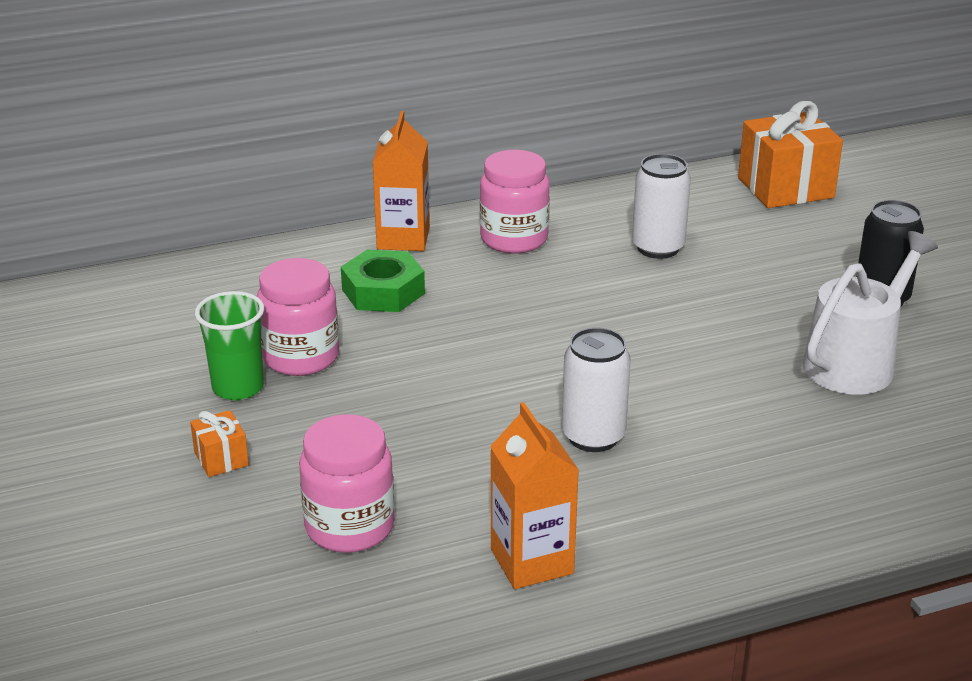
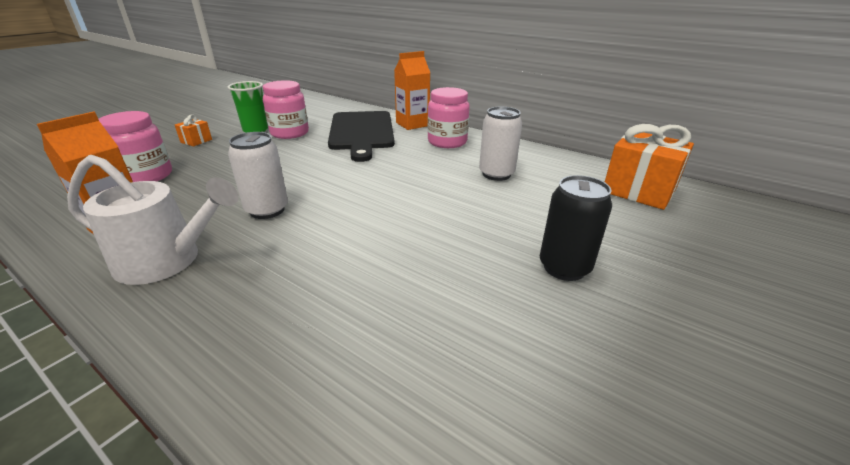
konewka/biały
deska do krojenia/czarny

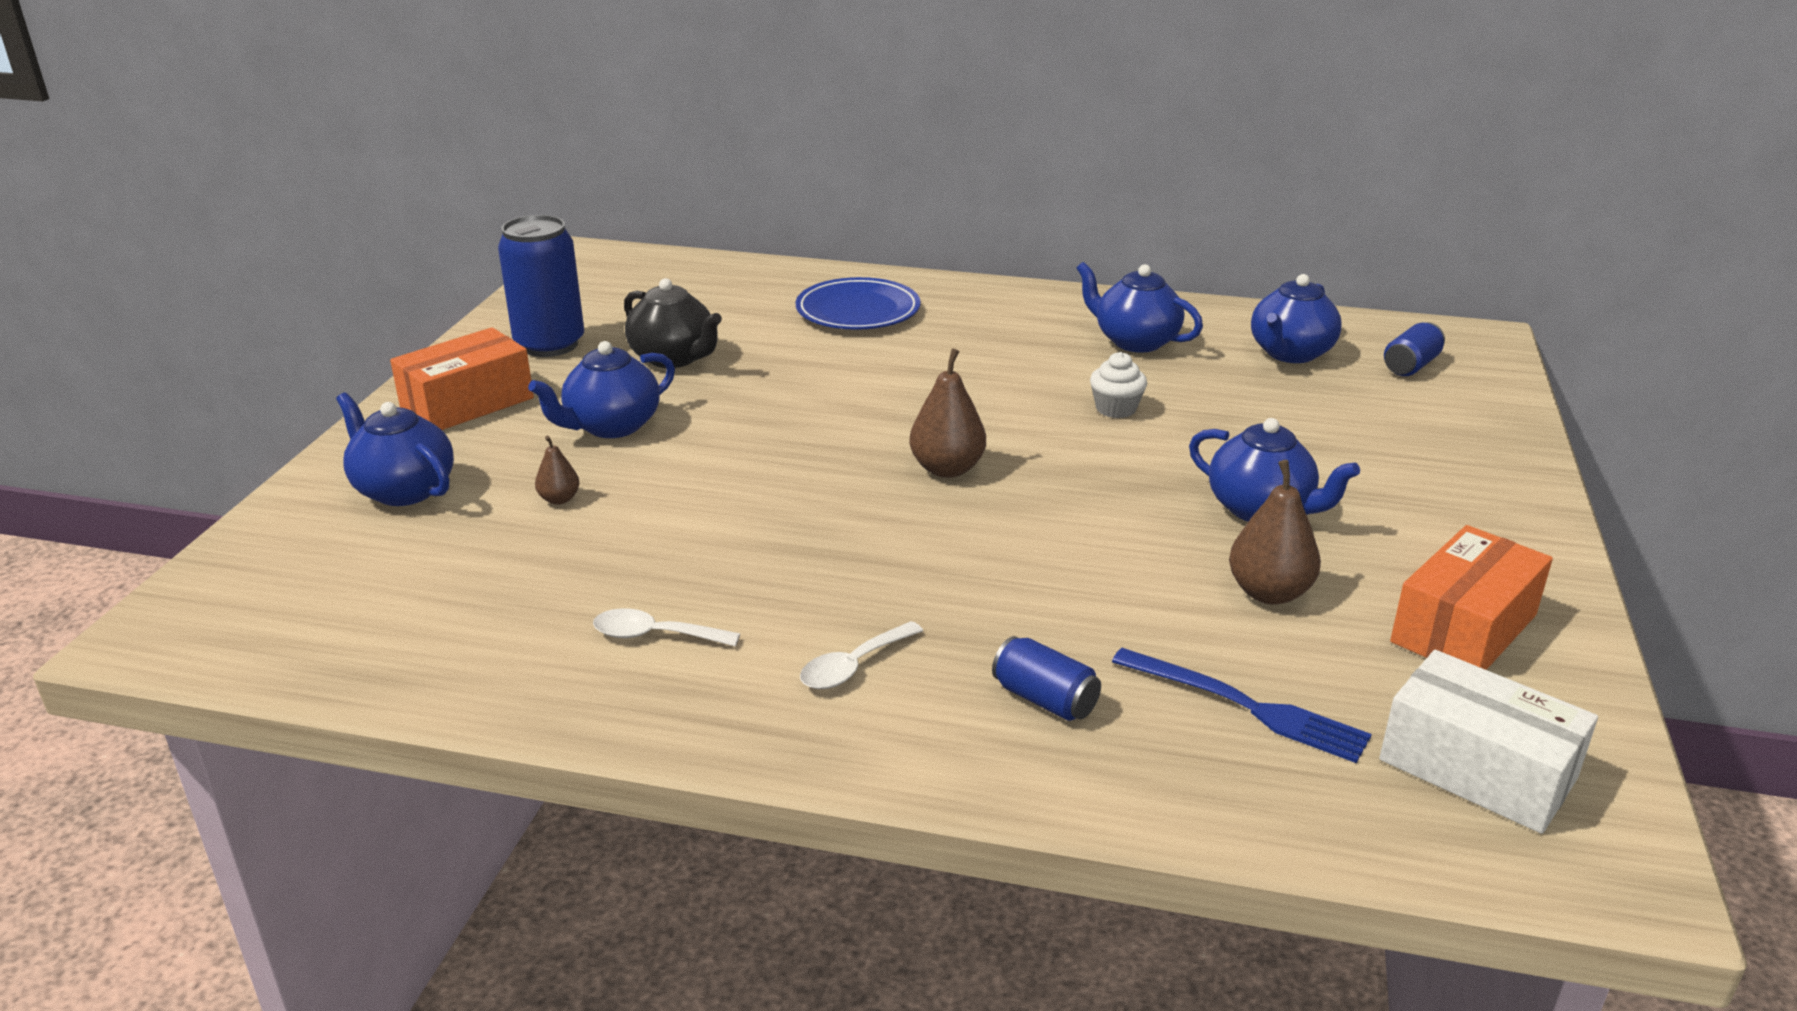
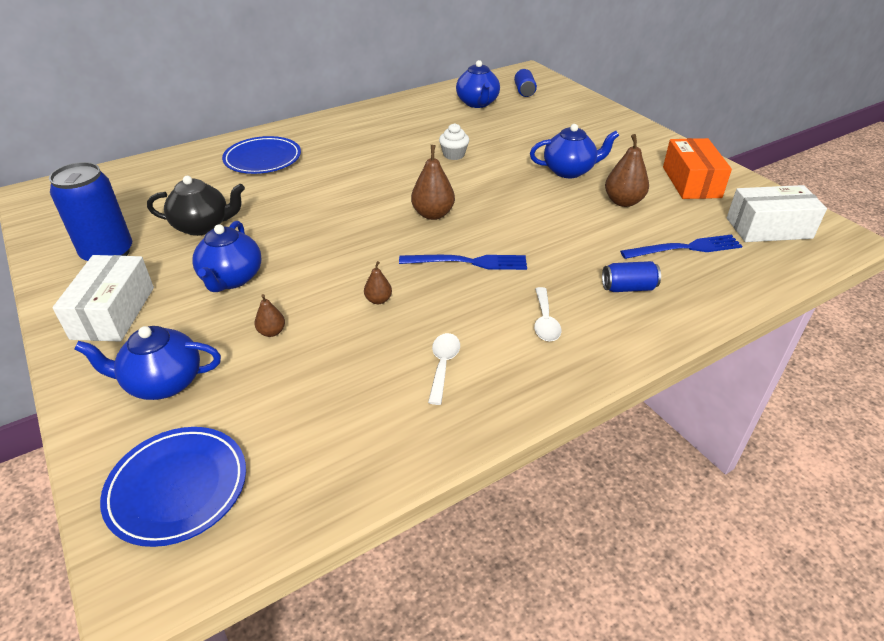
imbryk/niebieski (no. 3 from left in the first image)
talerz/niebieski (no. 1 from left)
gruszka/brązowy (no. 2 from left)
widelec/niebieski (no. 1 from left)
pudełko/biały (no. 1 from left)
łyżka/biały (no. 1 from left)

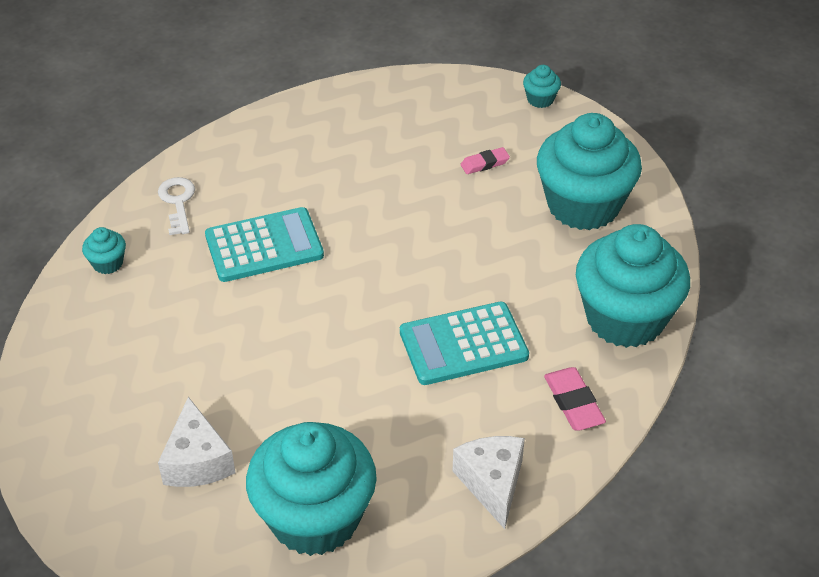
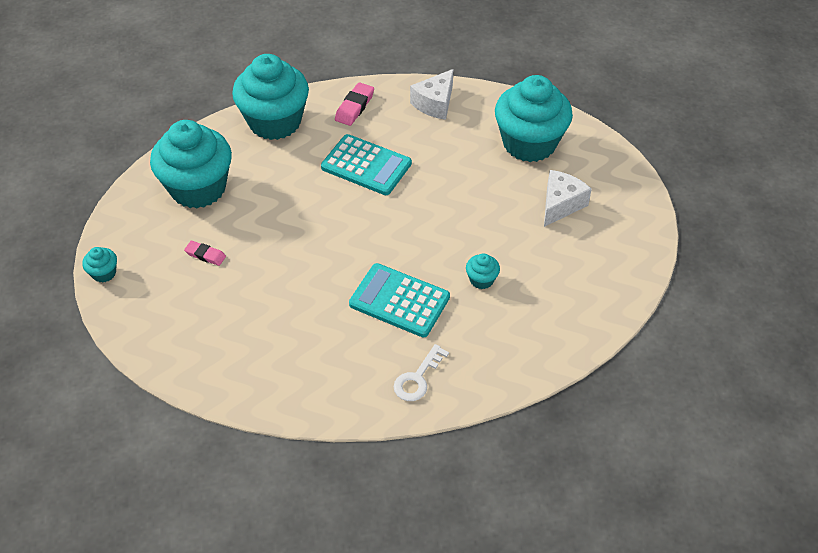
muffinka/turkusowy (no. 4 from left)

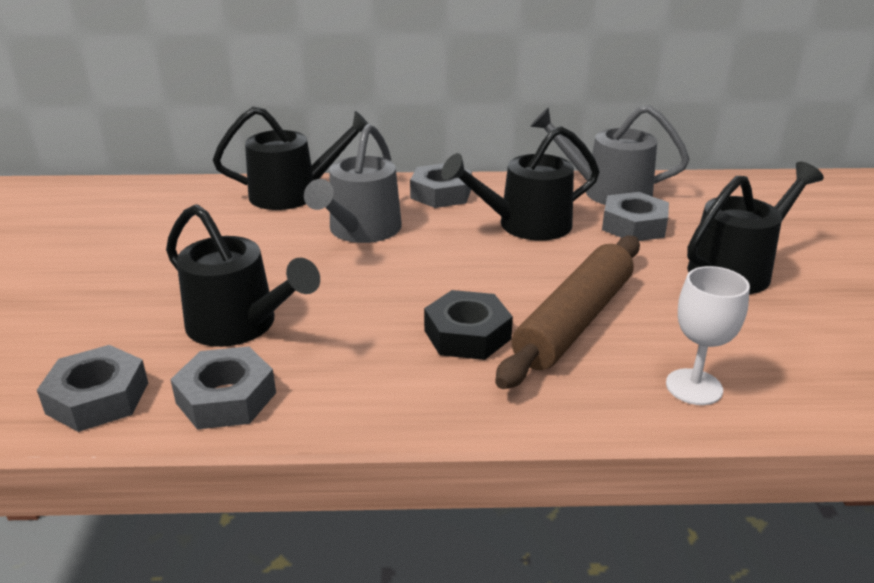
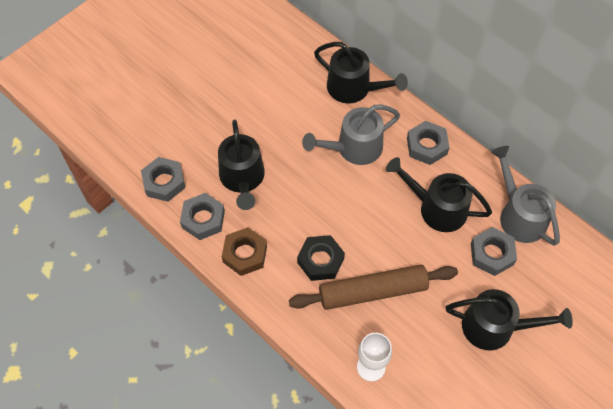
nakrętka/brązowy

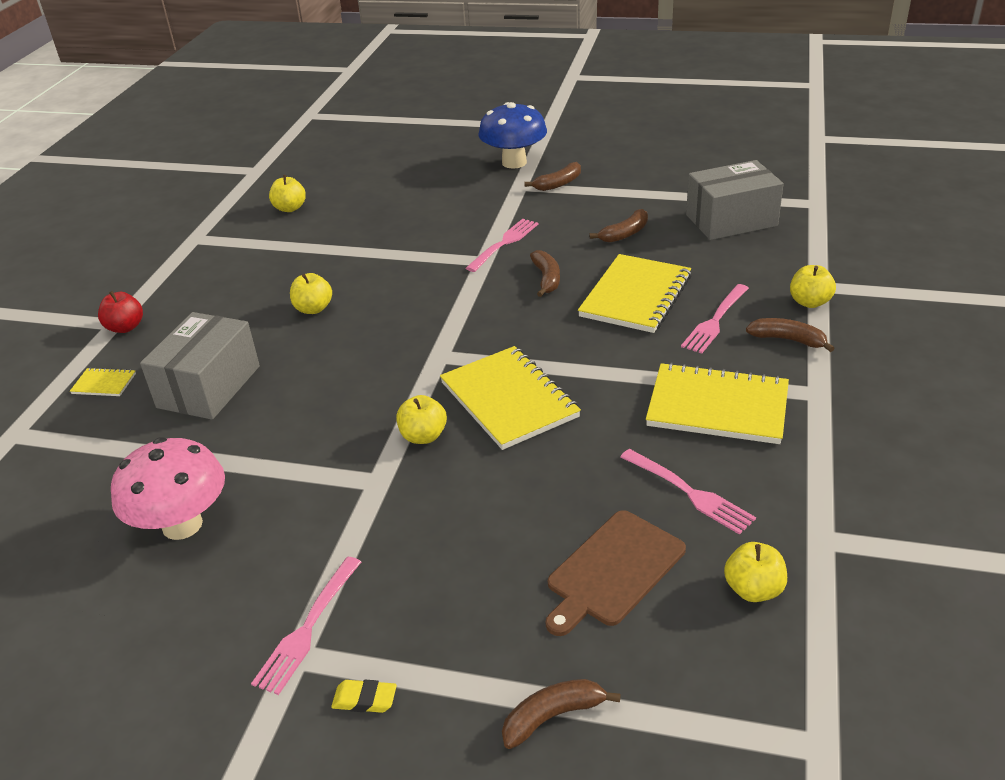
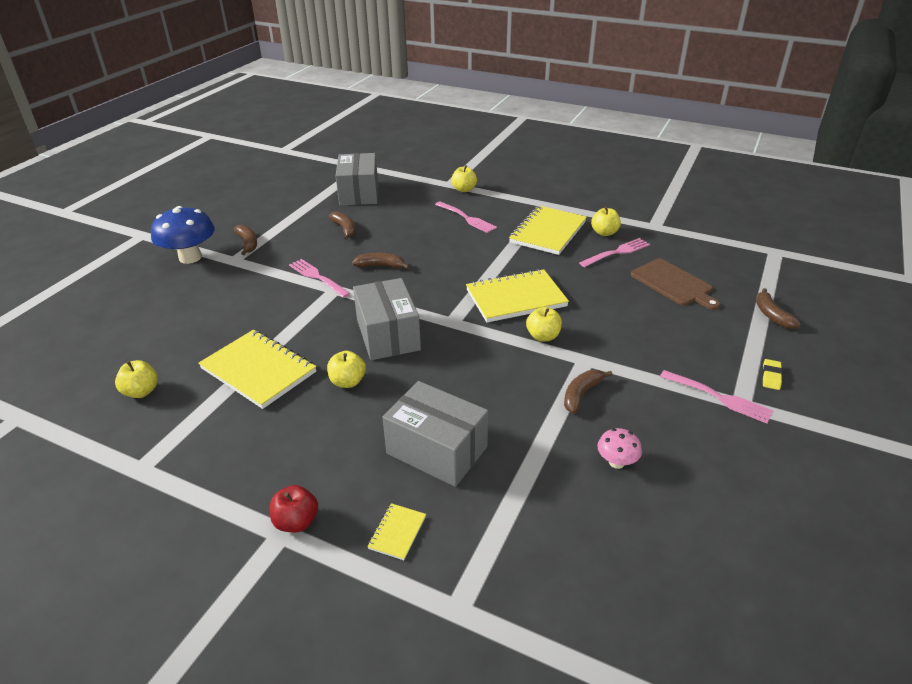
pudełko/szary (no. 2 from left)
zeszyt/żółty (no. 1 from left)
jabłko/żółty (no. 5 from left)
banan/brązowy (no. 4 from left)
grzyb/różowy

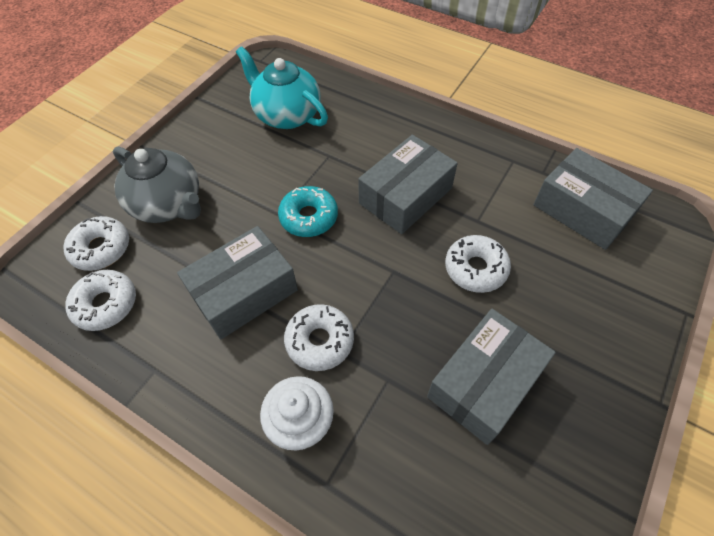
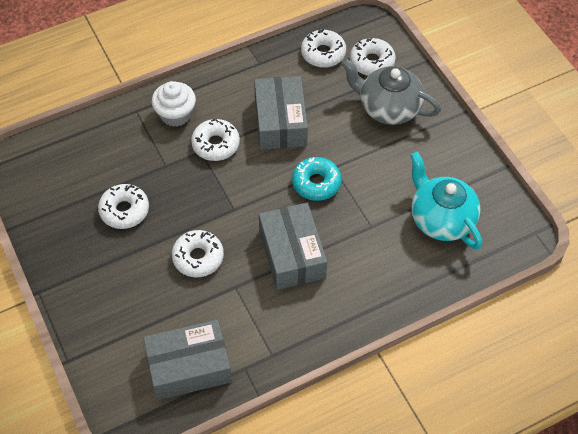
donut/biały (no. 1 from left)
imbryk/szary
imbryk/turkusowy

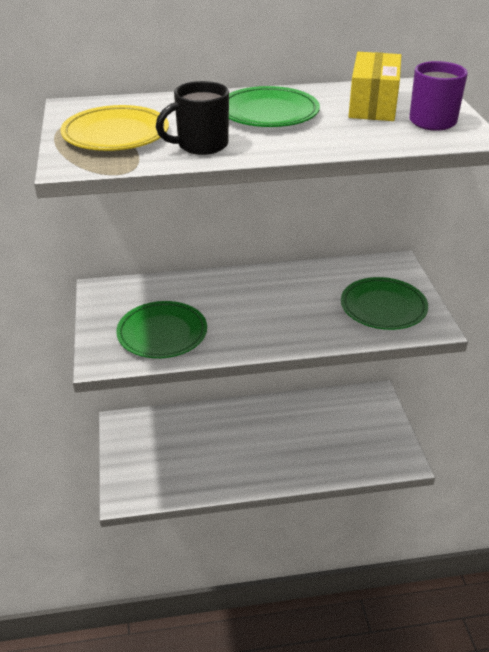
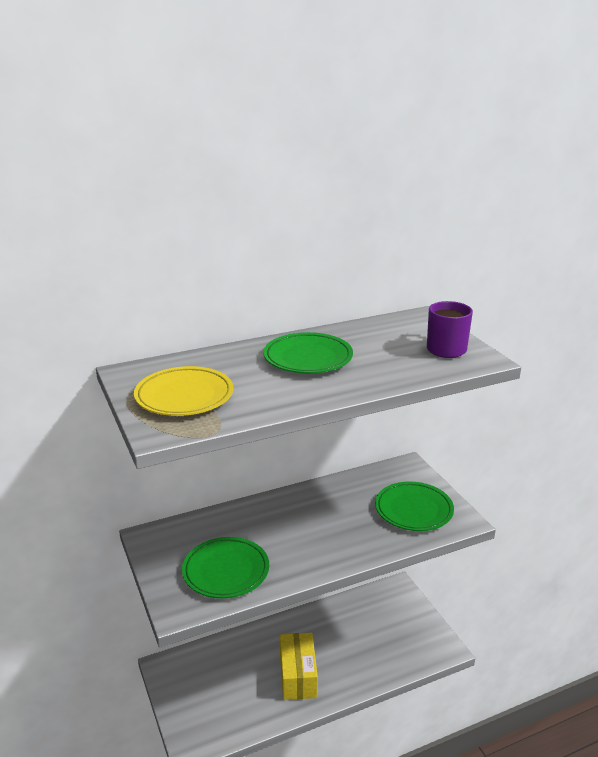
kubek/czarny
pudełko/żółty

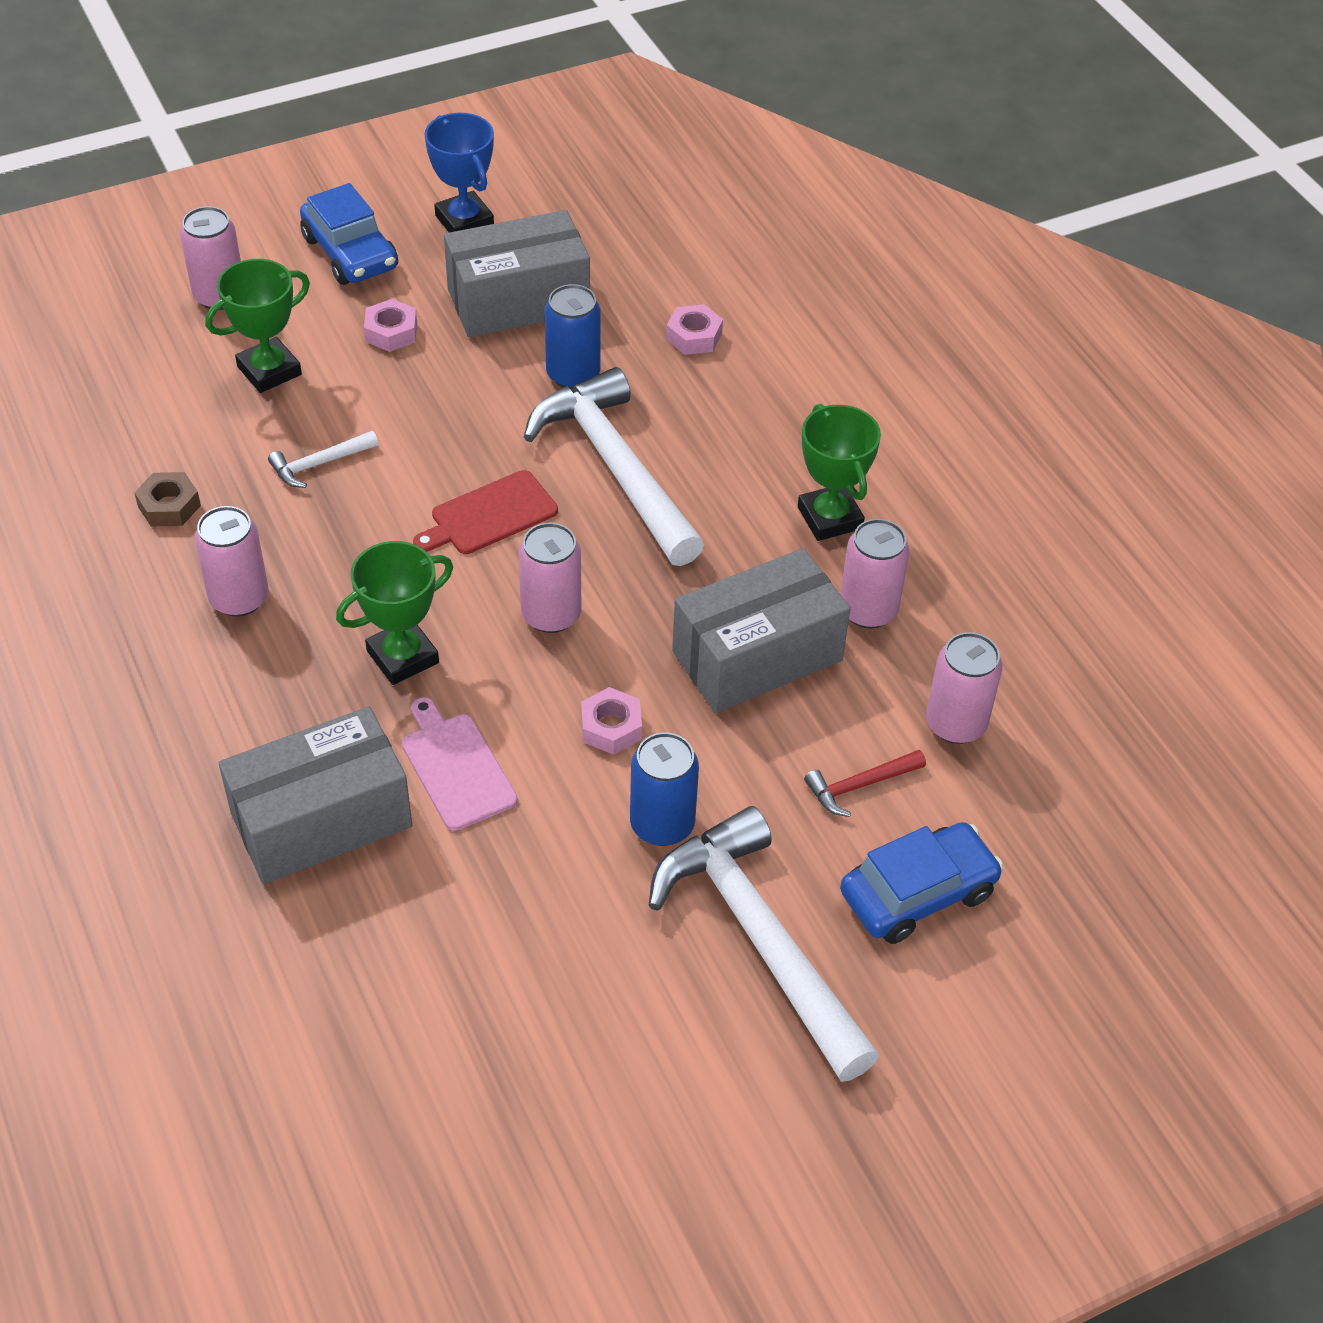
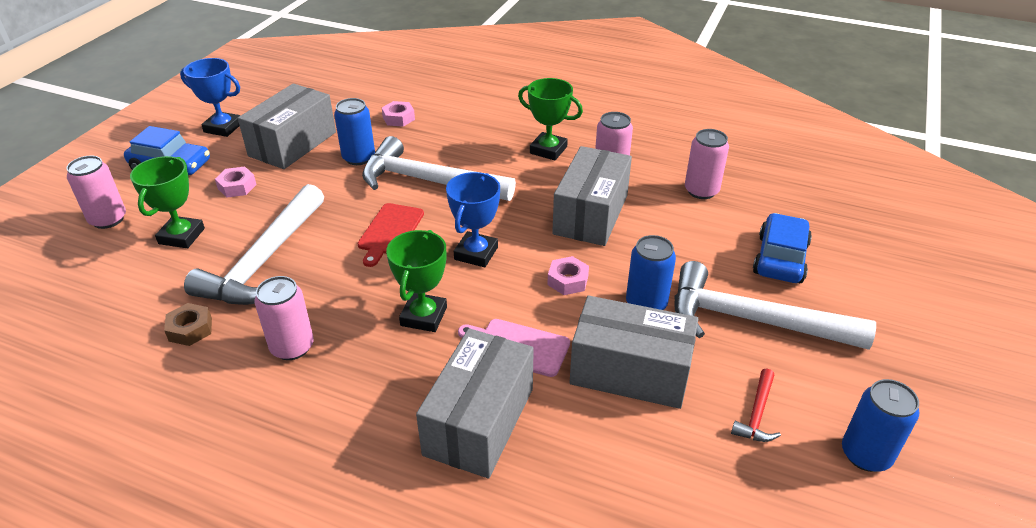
pudełko/szary (no. 4 from left)
puszka/niebieski (no. 3 from left)
młotek/czerwony
puchar/niebieski (no. 2 from left)
młotek/biały (no. 1 from left)

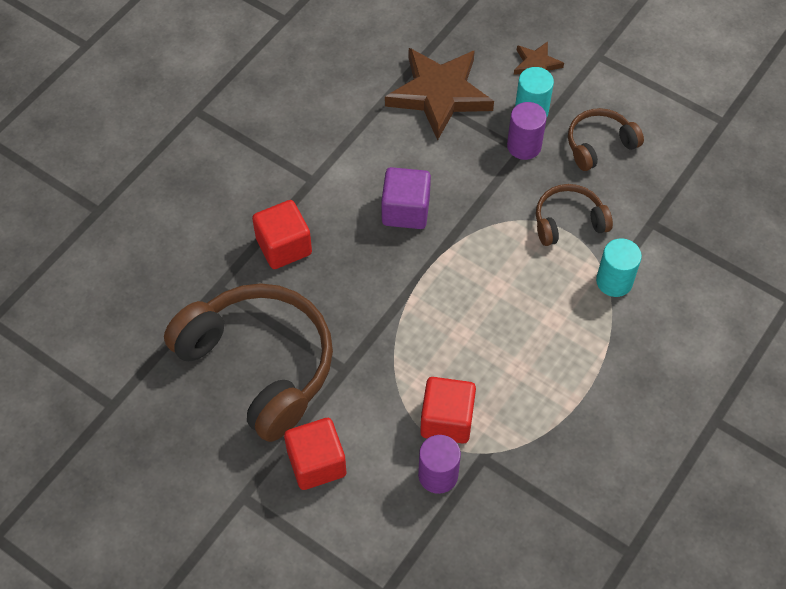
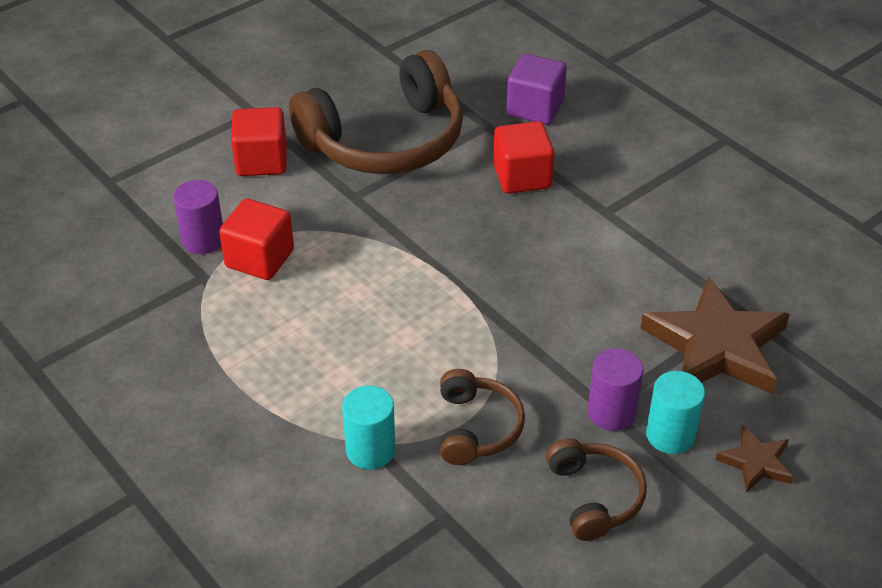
sześcian/fioletowy

